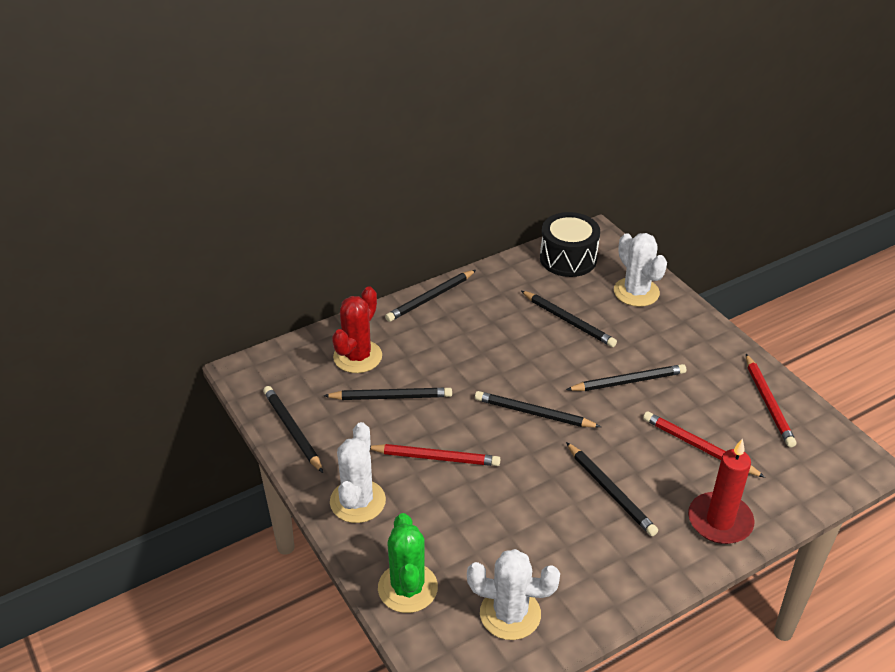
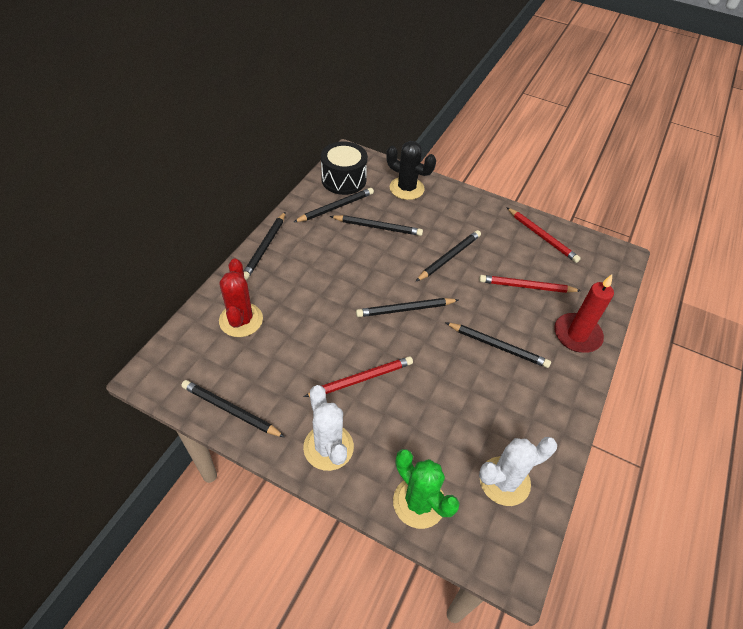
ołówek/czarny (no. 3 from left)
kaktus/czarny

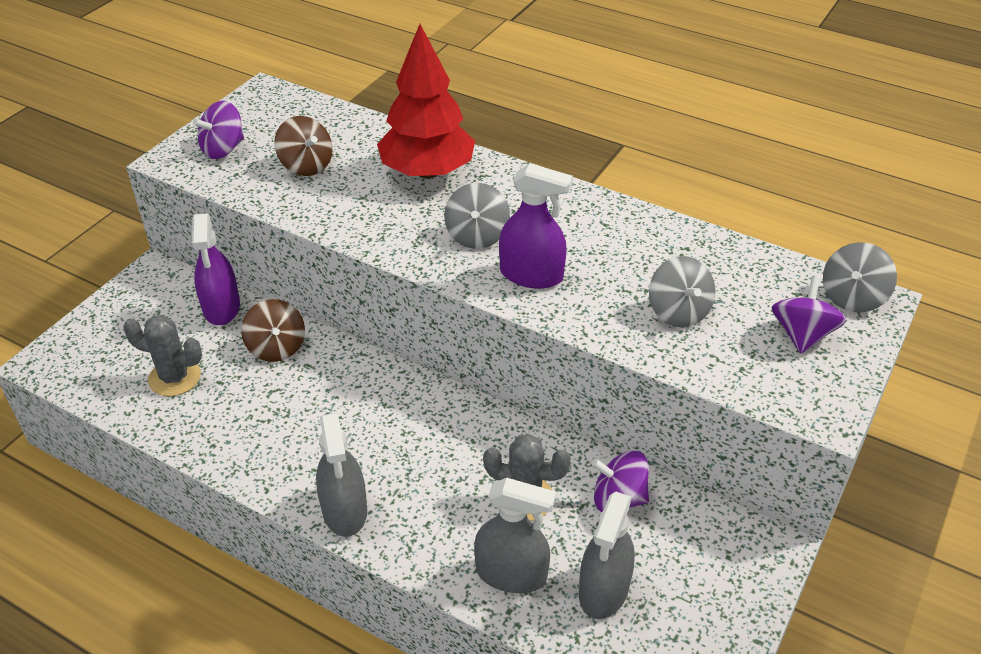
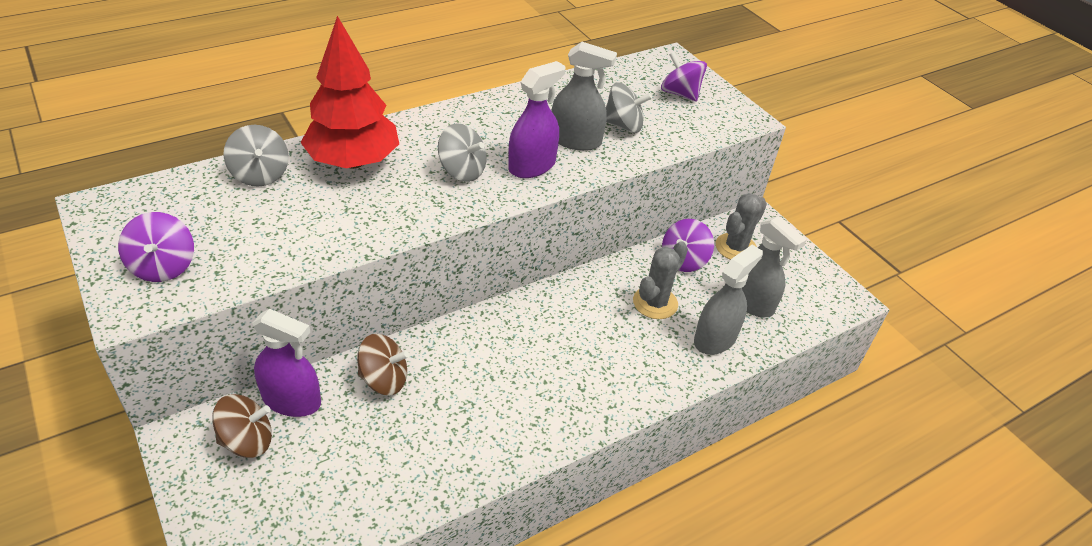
kaktus/szary (no. 2 from left)
bączek/brązowy (no. 1 from left)
spryskiwacz/szary (no. 1 from left)
bączek/szary (no. 1 from left)

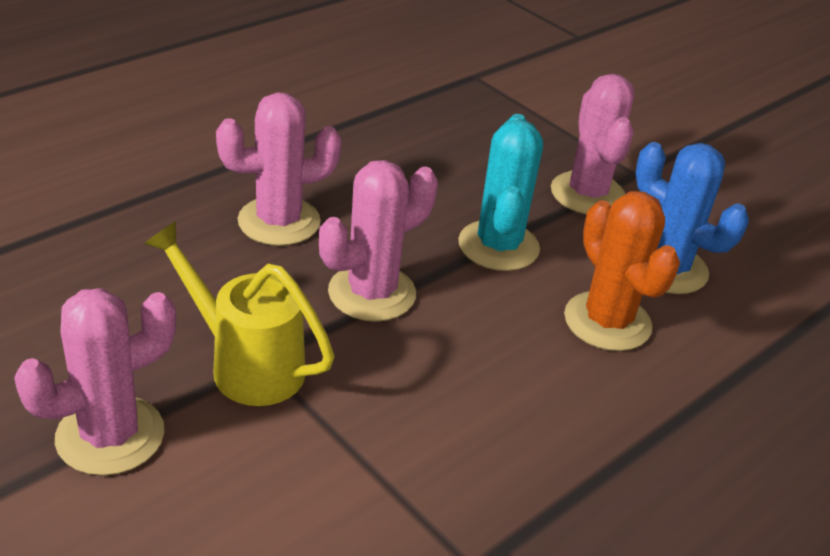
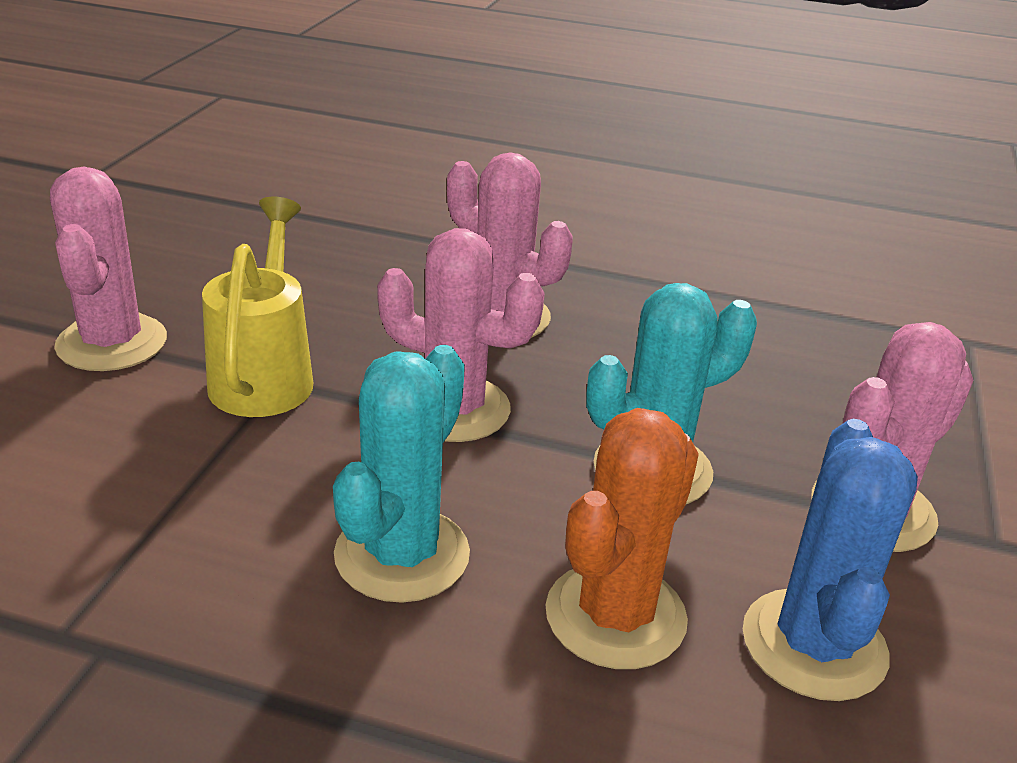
kaktus/turkusowy (no. 1 from left)
kaktus/różowy (no. 1 from left)

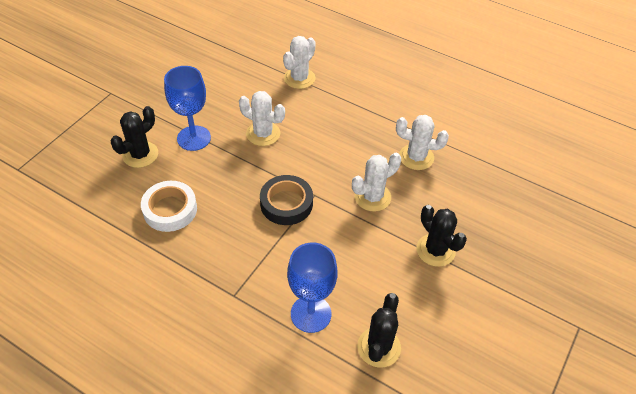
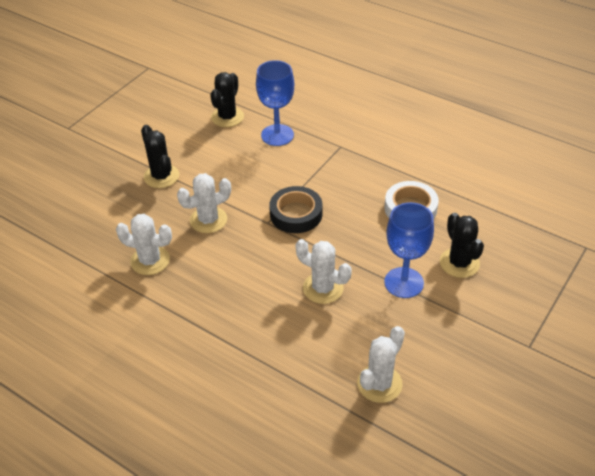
kaktus/biały (no. 4 from left)
kaktus/czarny (no. 3 from left)

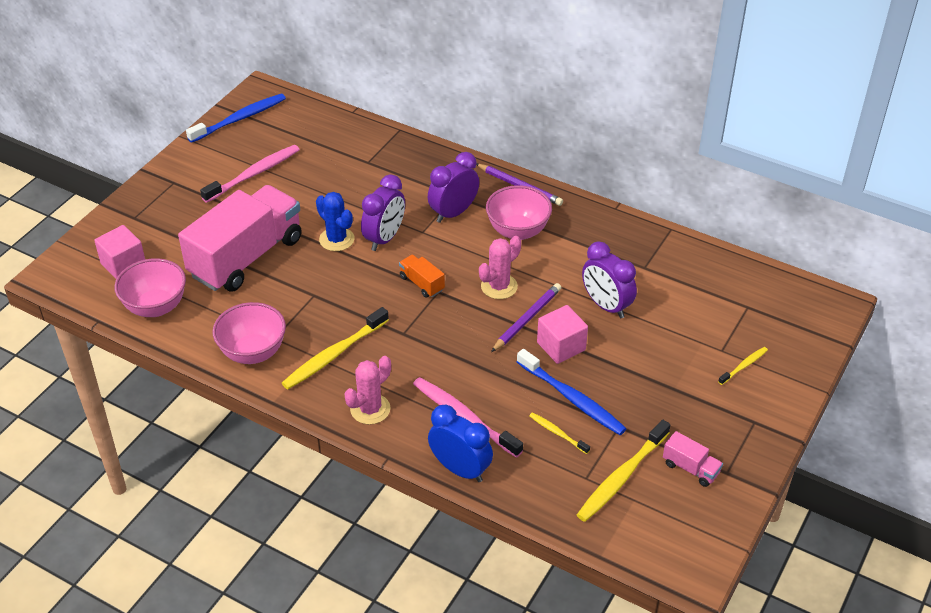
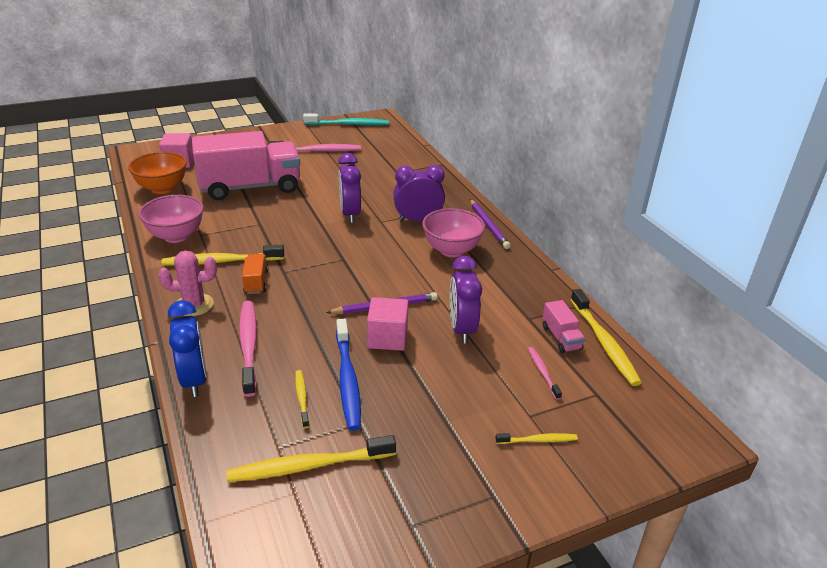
kaktus/niebieski
kaktus/różowy (no. 2 from left in the first image)
szczoteczka do zębów/różowy (no. 3 from left)
szczoteczka do zębów/żółty (no. 5 from left)
ciężarówka/pomarańczowy
ciężarówka/różowy (no. 2 from left)
miska/pomarańczowy
szczoteczka do zębów/turkusowy
budzik/fioletowy (no. 1 from left)

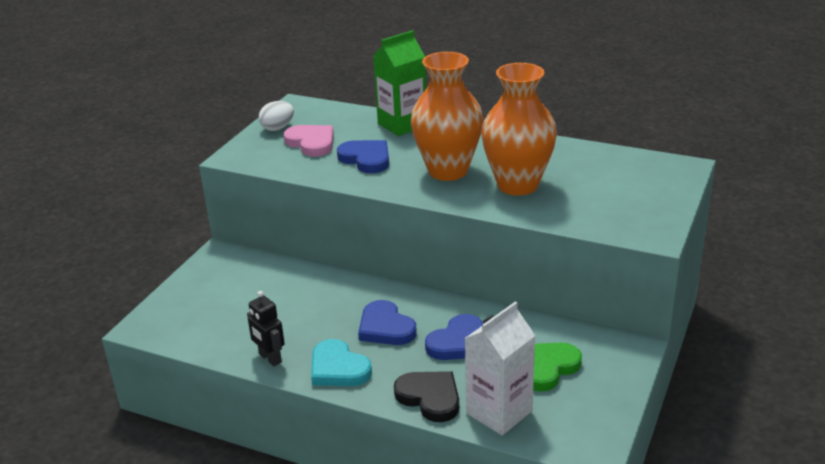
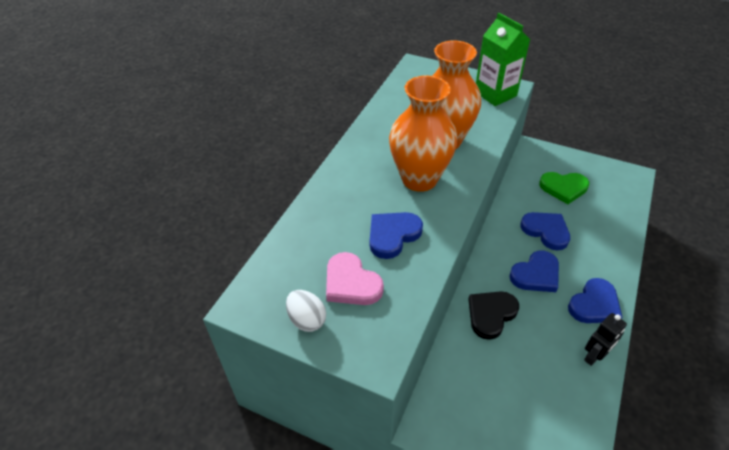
karton mleka/biały
karton mleka/zielony
serce/czarny
serce/niebieski (no. 4 from left)
serce/różowy
serce/zielony

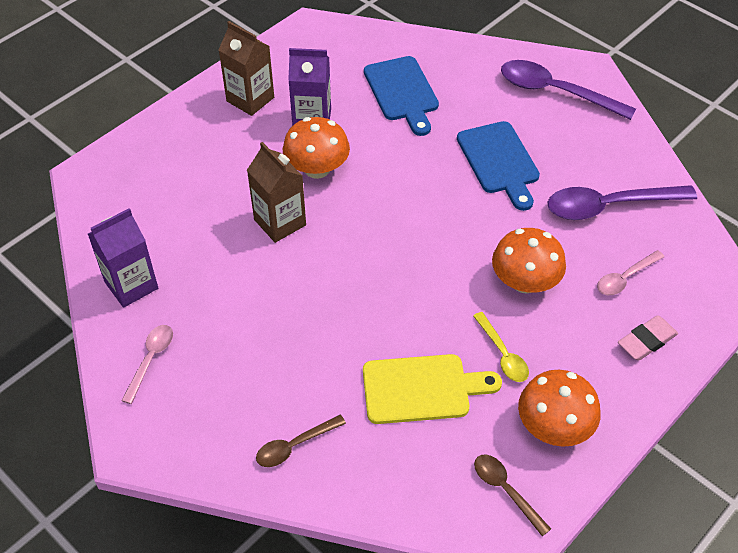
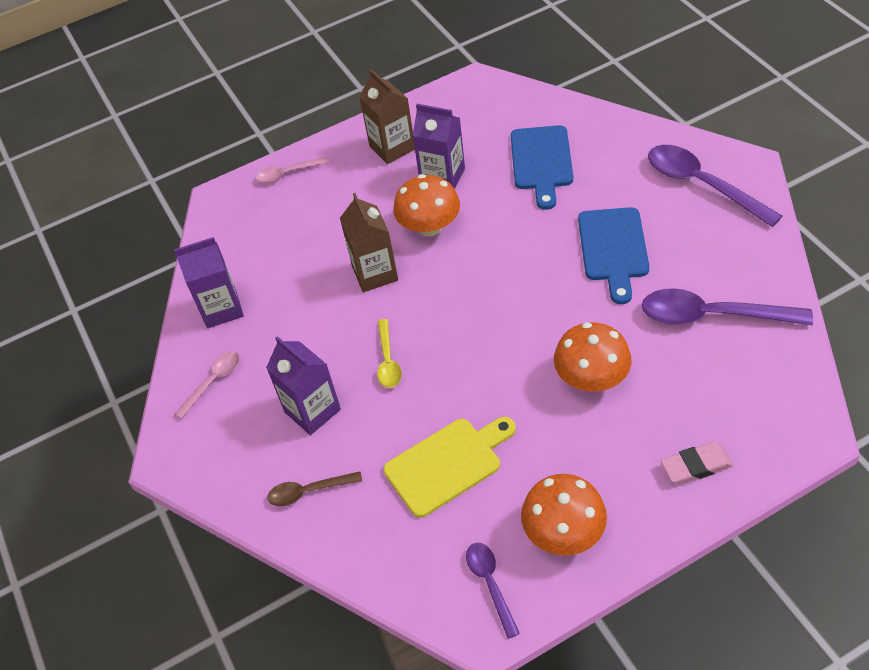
karton mleka/fioletowy (no. 2 from left)
łyżka/żółty
łyżka/różowy (no. 2 from left)
łyżka/fioletowy (no. 1 from left)
deska do krojenia/żółty

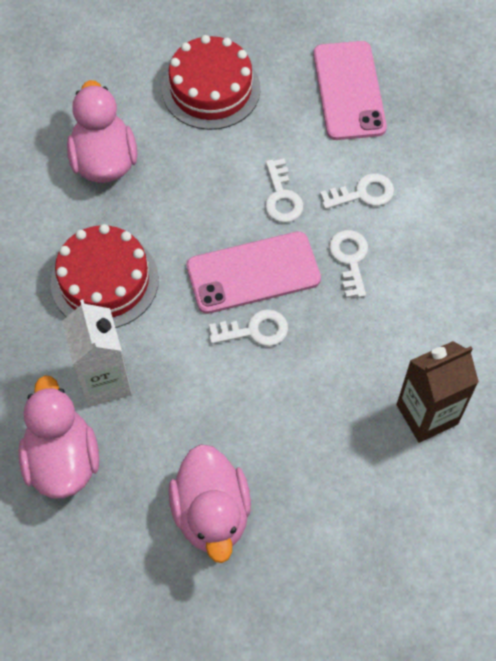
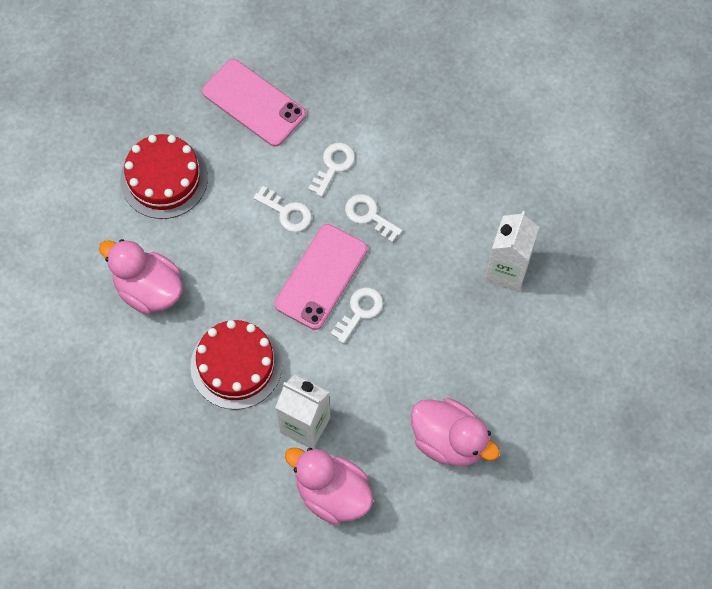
karton mleka/biały (no. 2 from left)

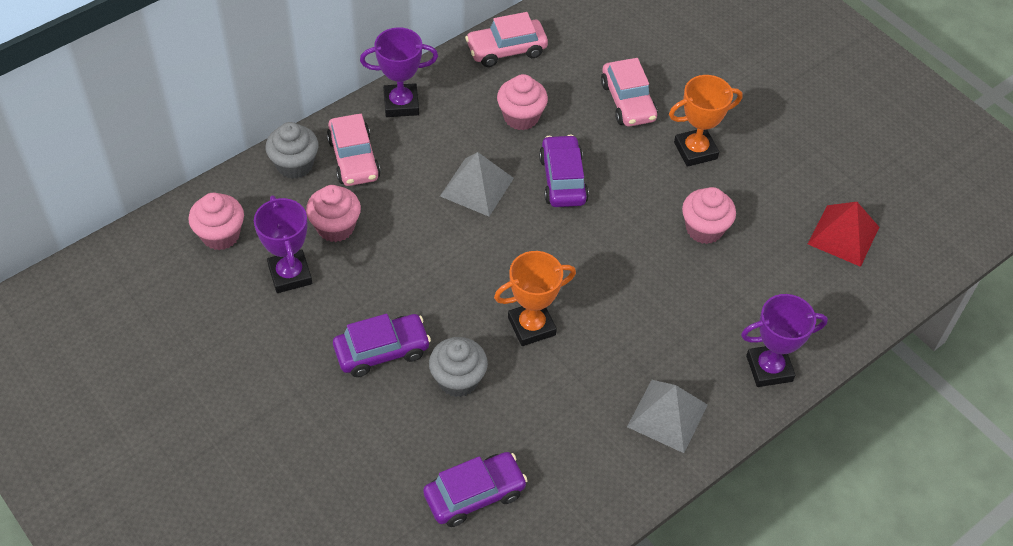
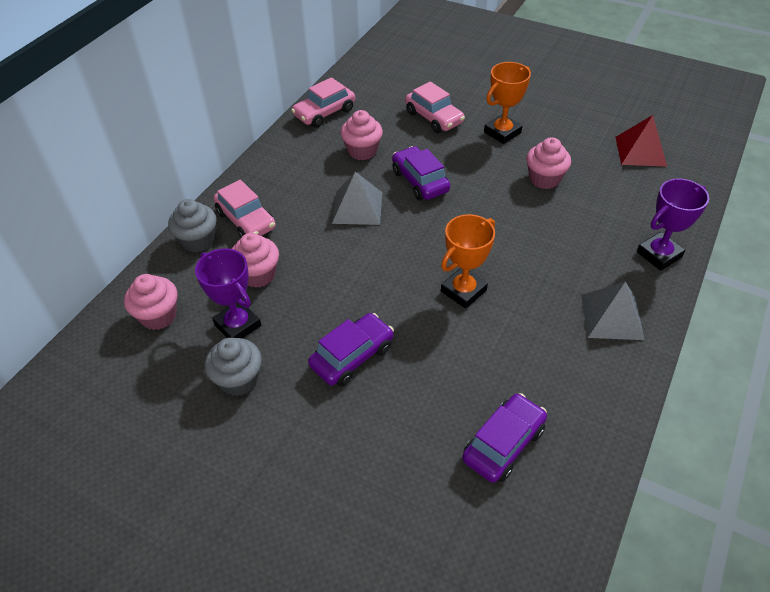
puchar/fioletowy (no. 2 from left in the first image)
muffinka/szary (no. 2 from left)

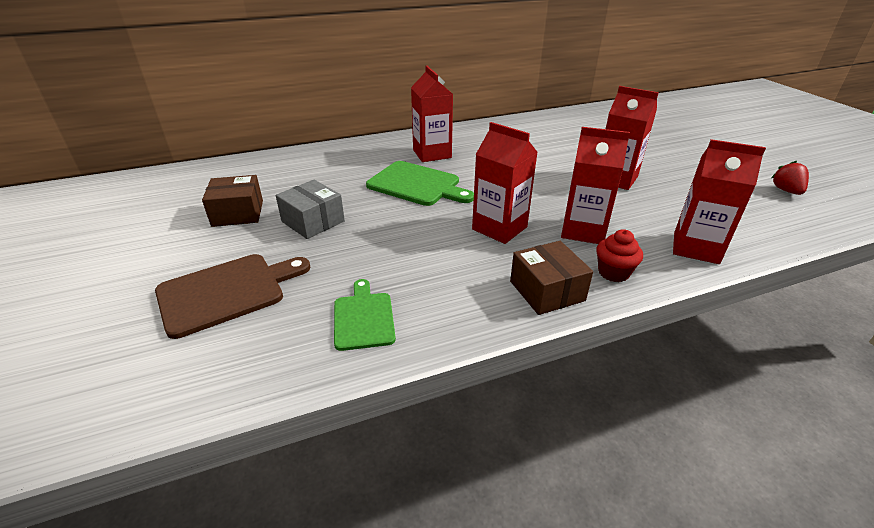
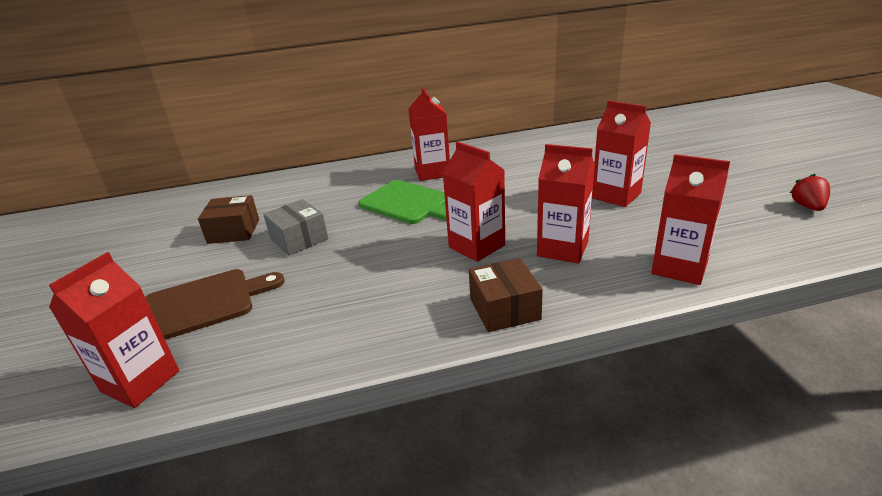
deska do krojenia/zielony (no. 1 from left in the first image)
muffinka/czerwony
karton mleka/czerwony (no. 1 from left)

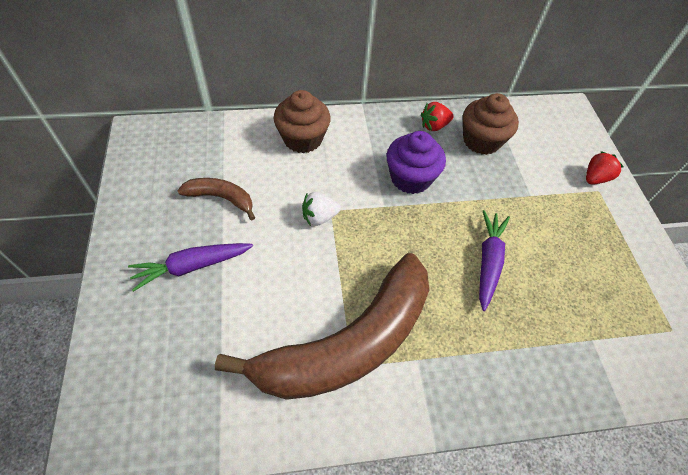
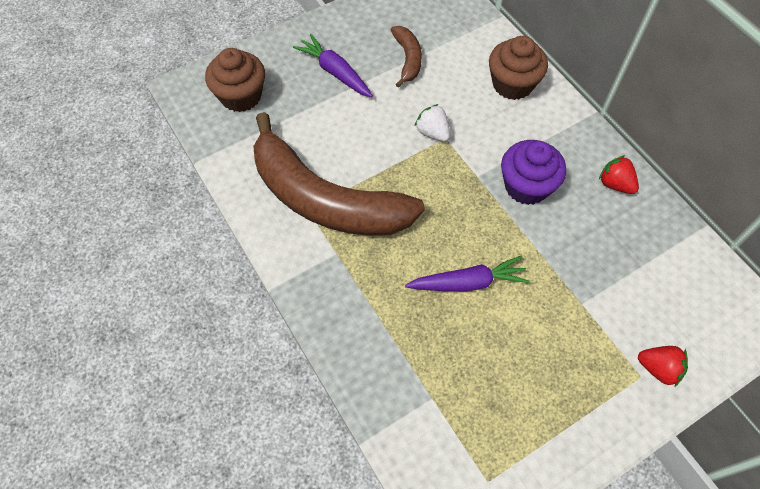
muffinka/brązowy (no. 1 from left)

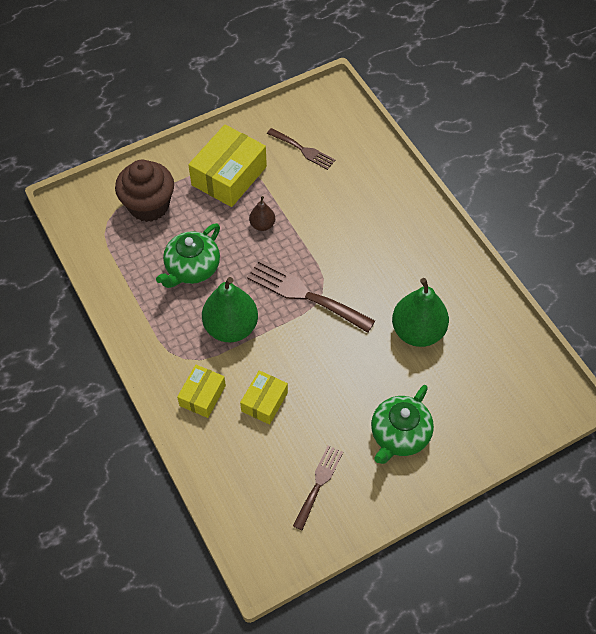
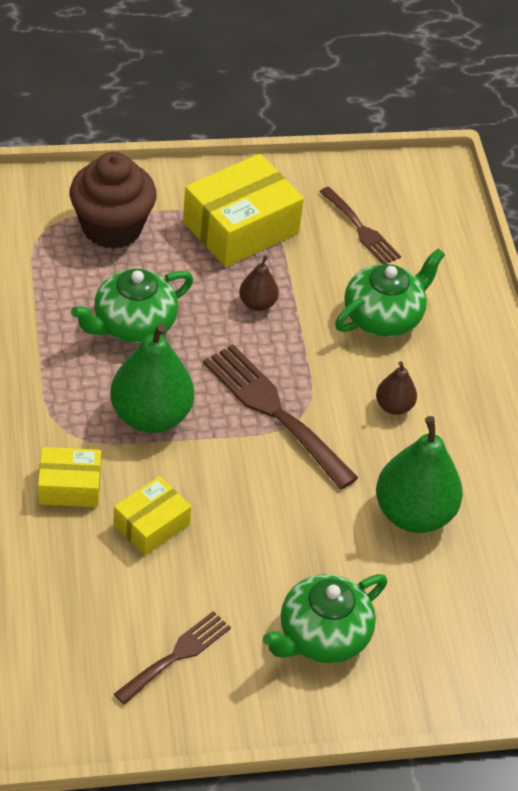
imbryk/zielony (no. 3 from left)
gruszka/brązowy (no. 2 from left)
pudełko/żółty (no. 1 from left)

